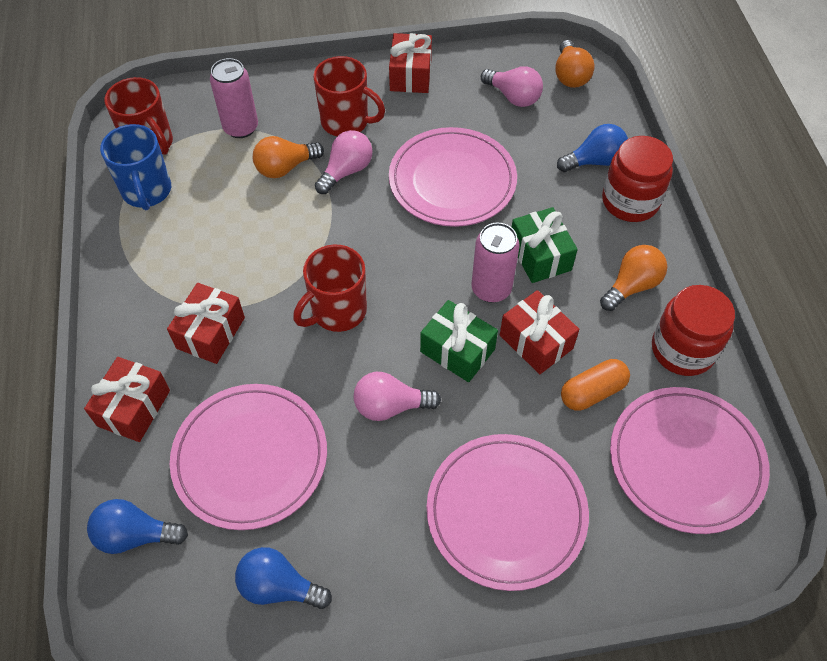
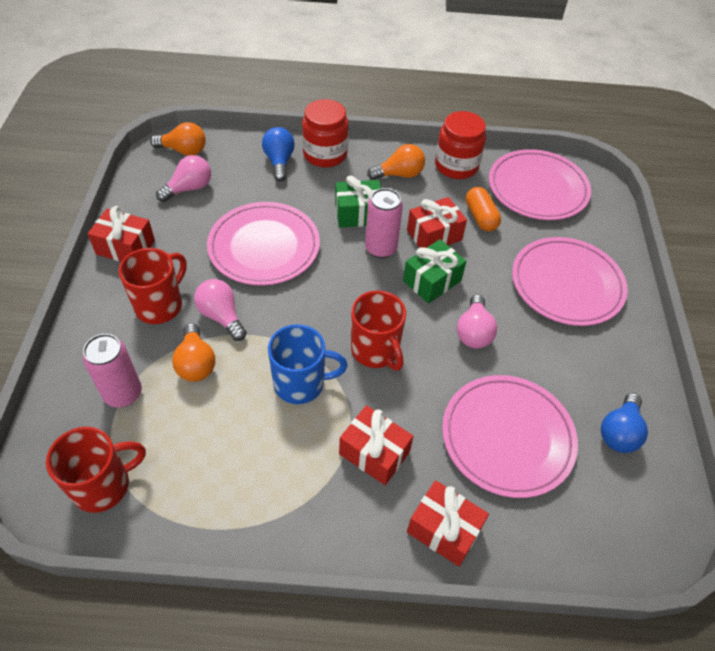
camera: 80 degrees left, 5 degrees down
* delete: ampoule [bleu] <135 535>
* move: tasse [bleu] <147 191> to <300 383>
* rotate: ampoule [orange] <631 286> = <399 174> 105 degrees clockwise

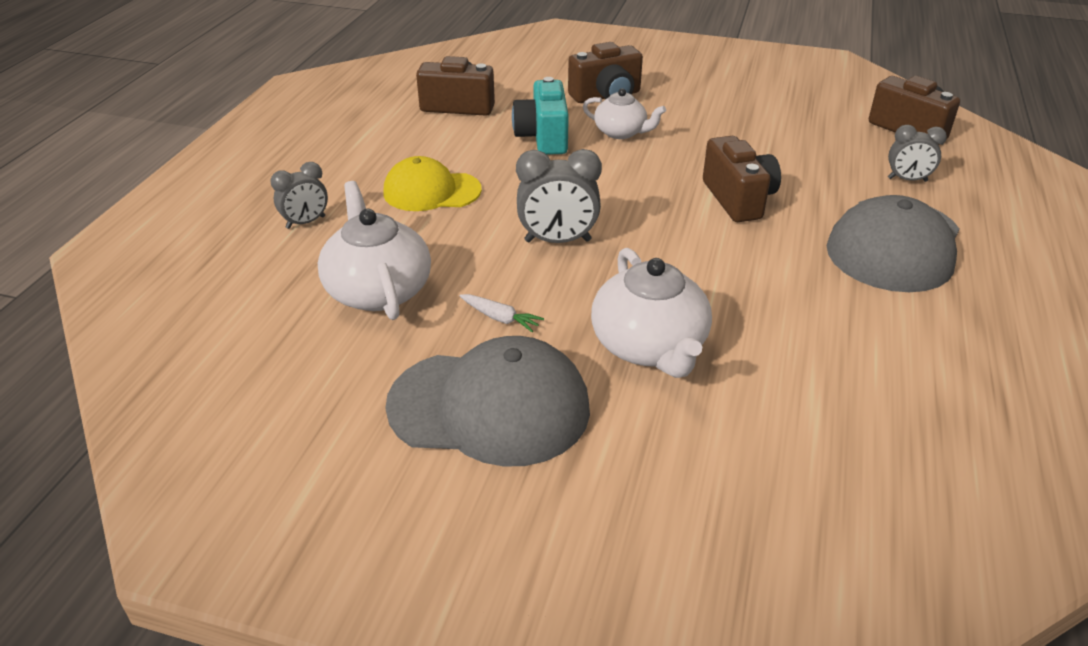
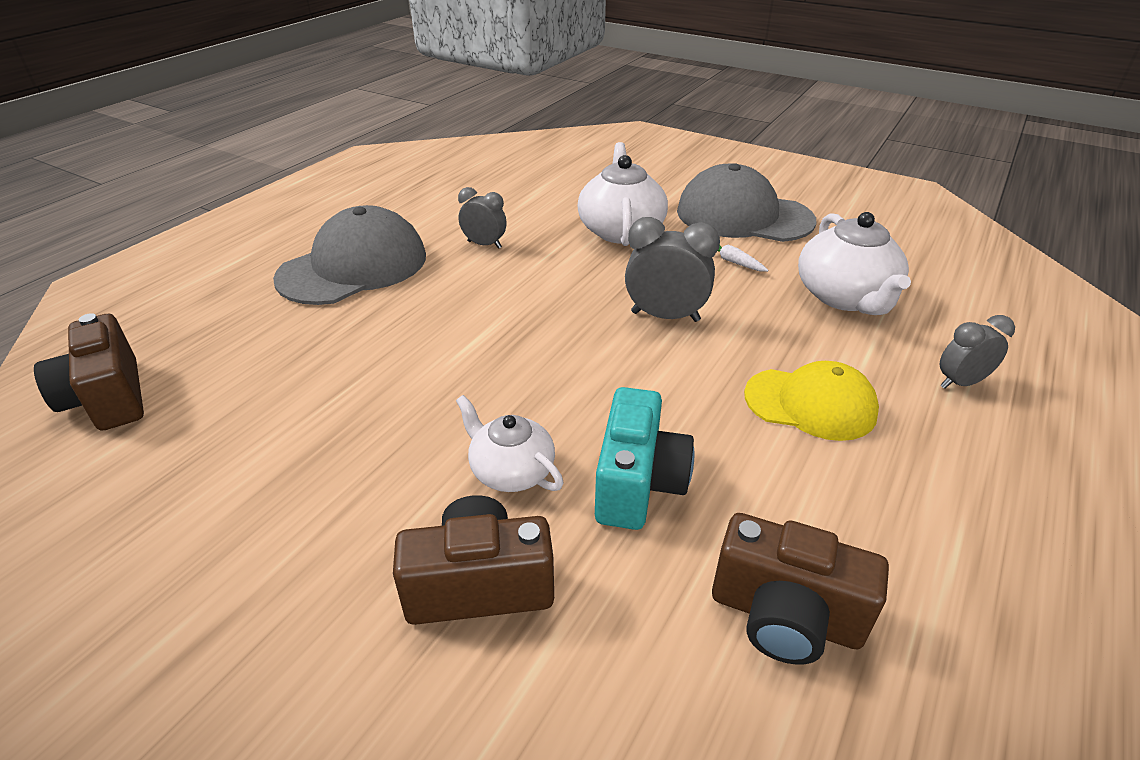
camera: 165 degrees left, 0 degrees up
* delete: appareil photo [marron] <738 199>
* move: réveil [gris] <907 180> to <484 245>

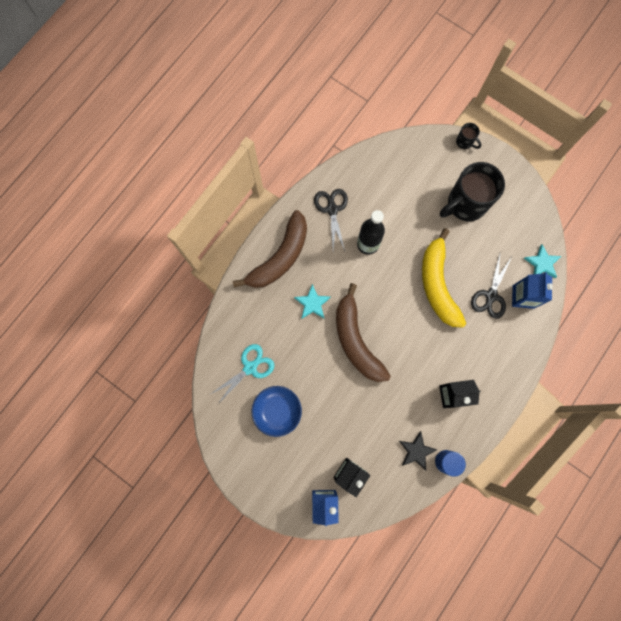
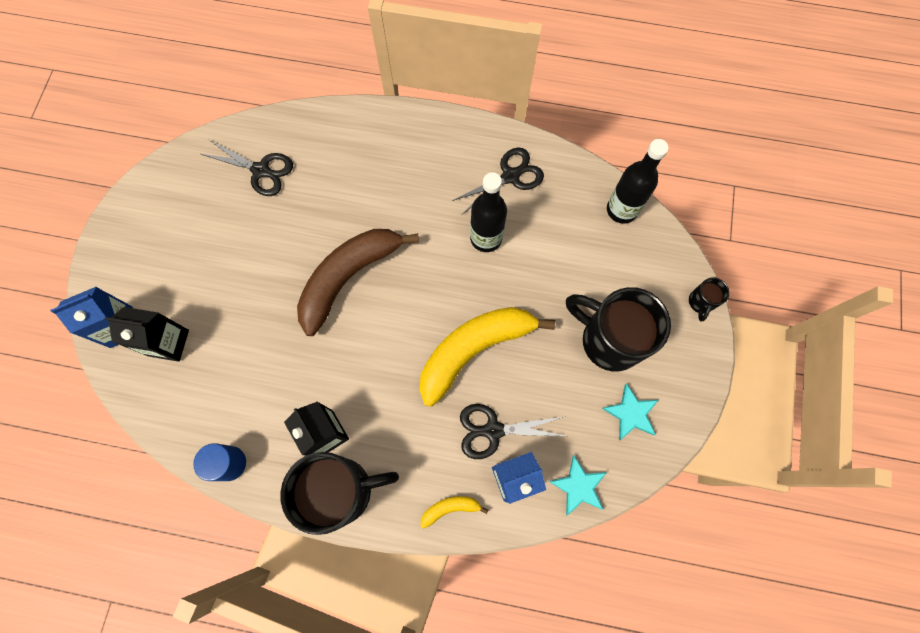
camera: 65 degrees right, 5 degrees down
* recolor: ciseaux [turquoise] <250 368> to ciseaux [noir] <261 170>
* delete: banane [marron] <280 257>
* delete: bol [bleu] <277 411>
* move: étoile [turquoise] <312 303> to <631 413>
* delete: étoile [noir] <416 451>
* insert: tasse [noir] <342 490>
* insert: banane [jaune] <450 508>
* insert: bouteille [noir] <621 210>

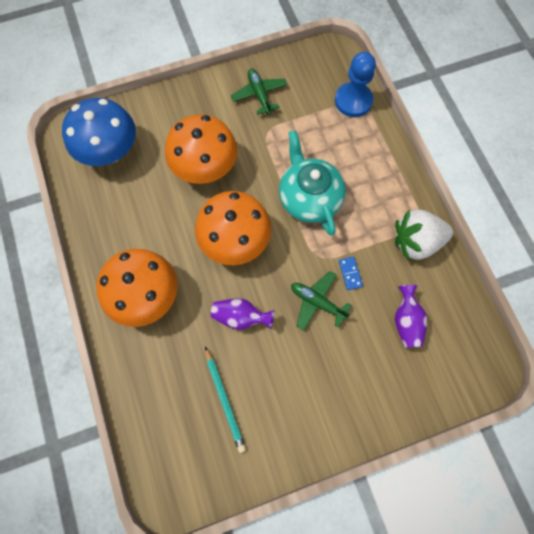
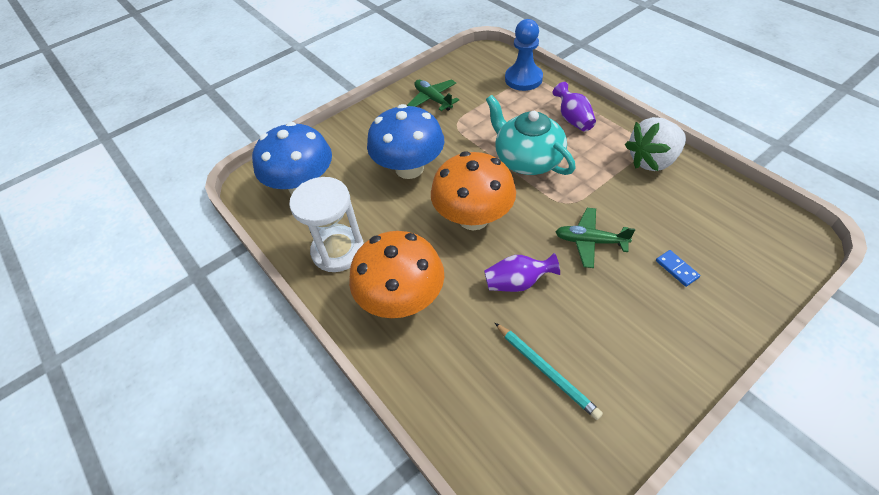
camera: 15 degrees left, 20 degrees down
* recolor: champignon [orange] <205 167> to champignon [bleu] <409 168>
* move: domino [bleu] <350 273> to <677 269>
* move: vase [violet] <406 321> to <573 119>
* insert: sablier [blanc] <338 251>

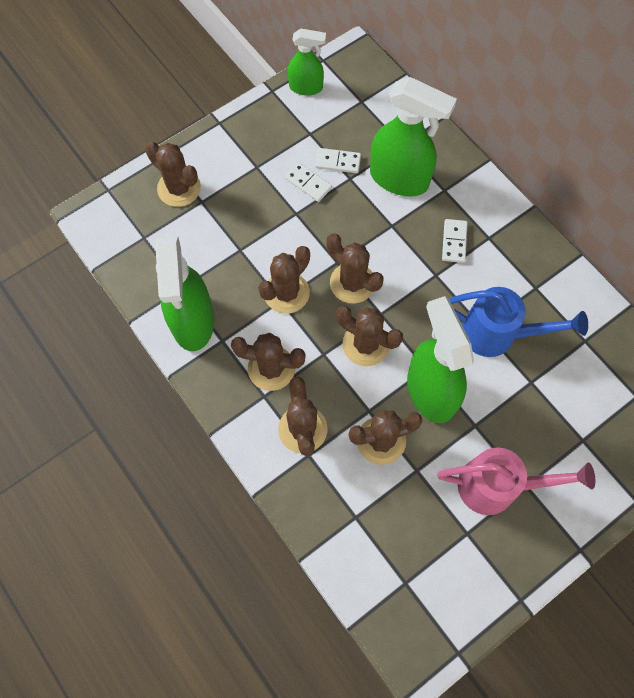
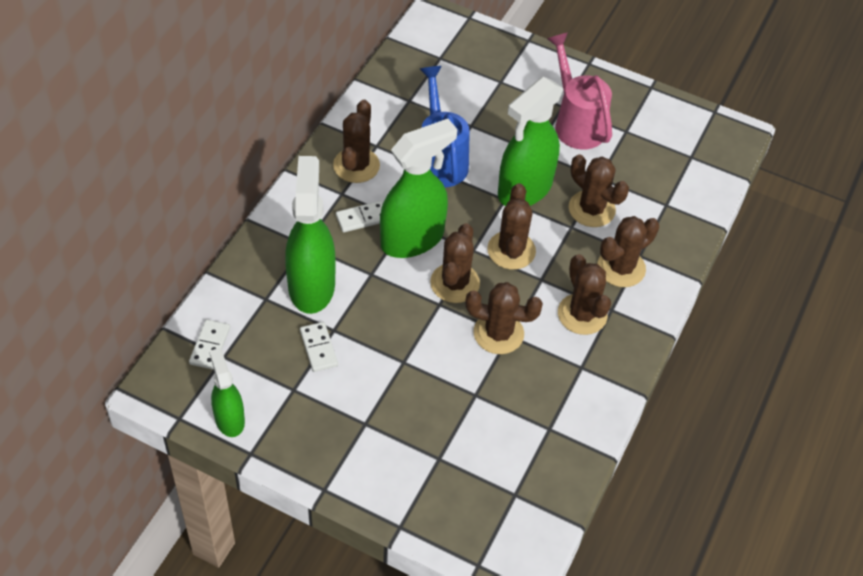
camera: 120 degrees left, 15 degrees down
* move: cactus [marron] <179 188> to <356 165>
* move: vaporisateur [vert] <193 322> to <413 239>
* move: domino [blanc] <308 183> to <210 346>

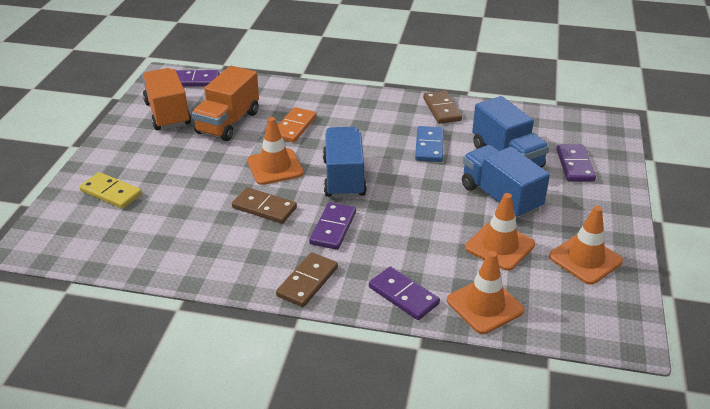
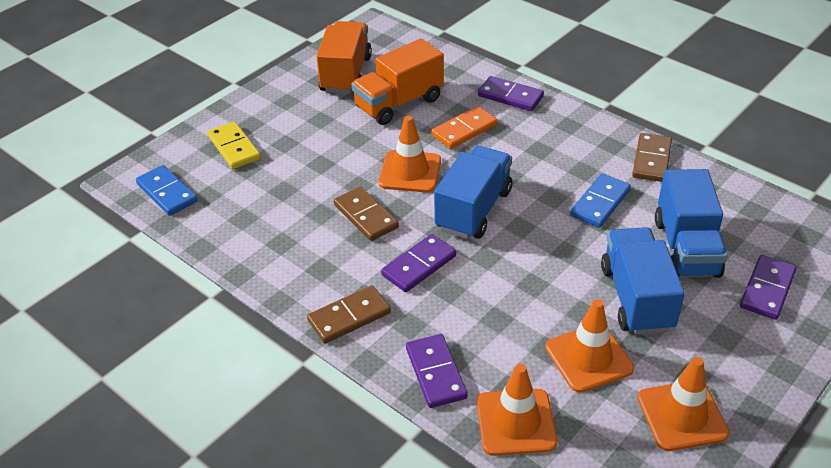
camera: 30 degrees right, 5 degrees up
* move: domino [violet] <194 81> to <510 96>
* insert: domino [bleu] <167 193>

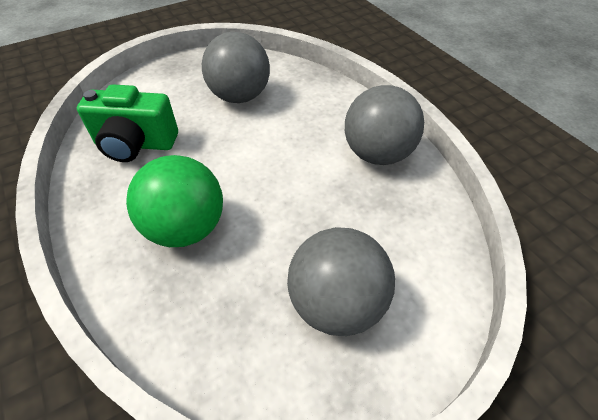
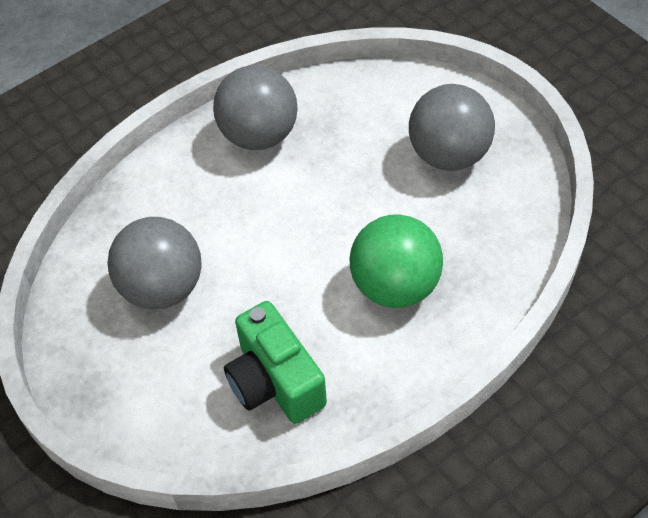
camera: 95 degrees left, 5 degrees up
* rotate: appareil photo [vert] <135 144> = <274 382> 150 degrees clockwise

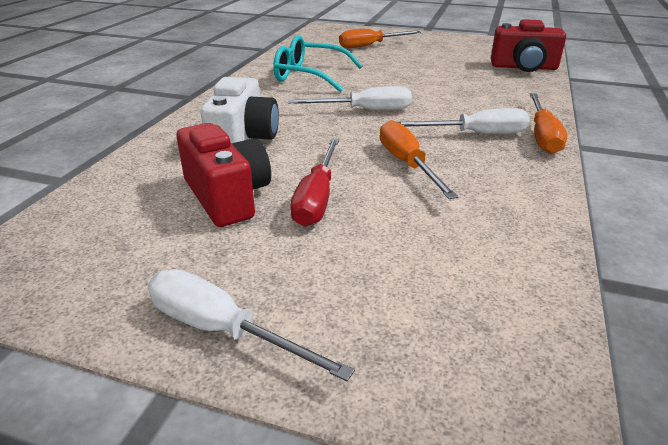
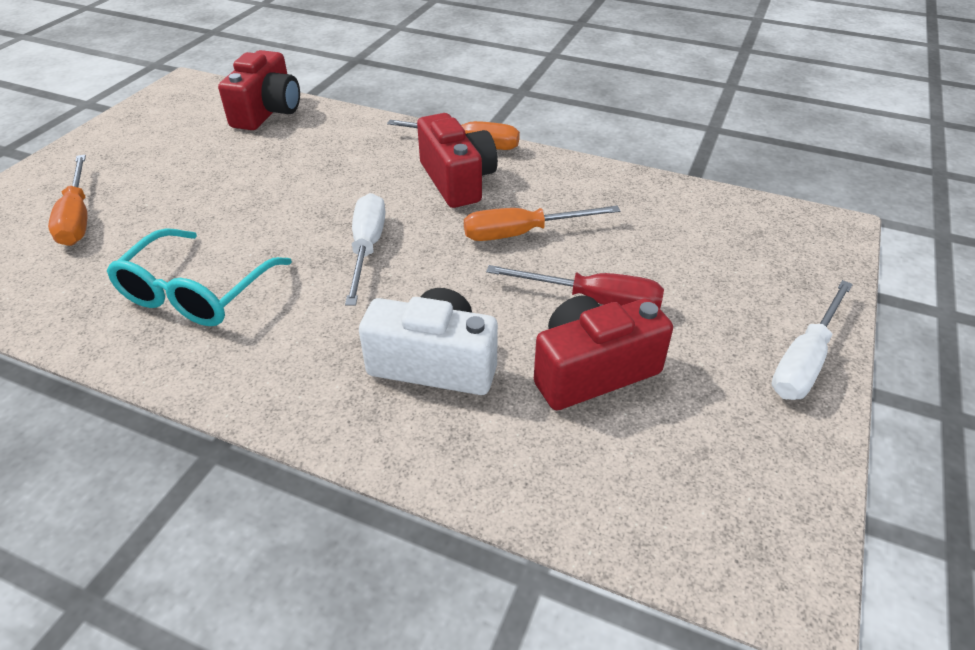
camera: 85 degrees left, 10 degrees up
* replace: tournevis [blanc] <475 134> to appareil photo [rouge] <457 180>

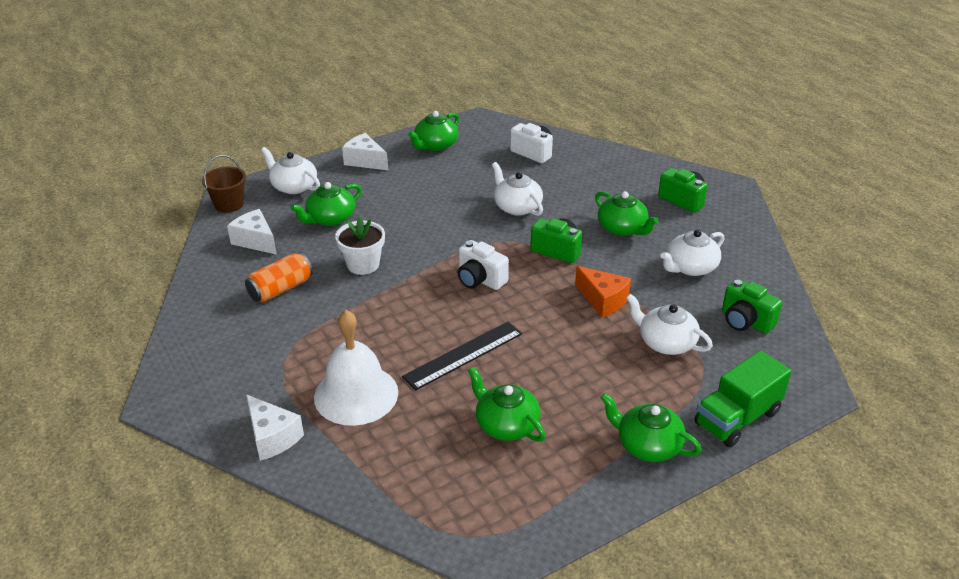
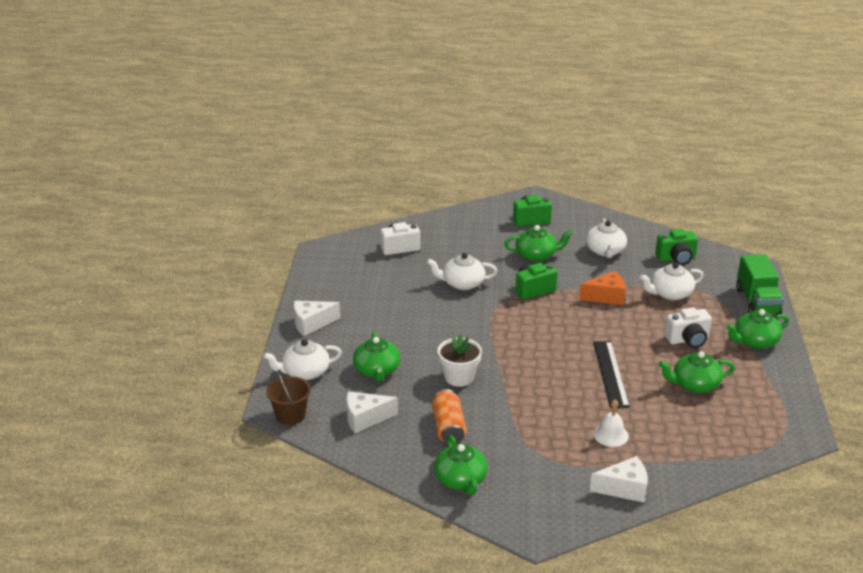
camera: 55 degrees left, 5 degrees down
* resize: cloche [blanc] <356 394> = <611 435> x0.51
* move: théière [vert] <435 145> to <461 480>
* move: appareil photo [blanc] <480 280> to <688 340>

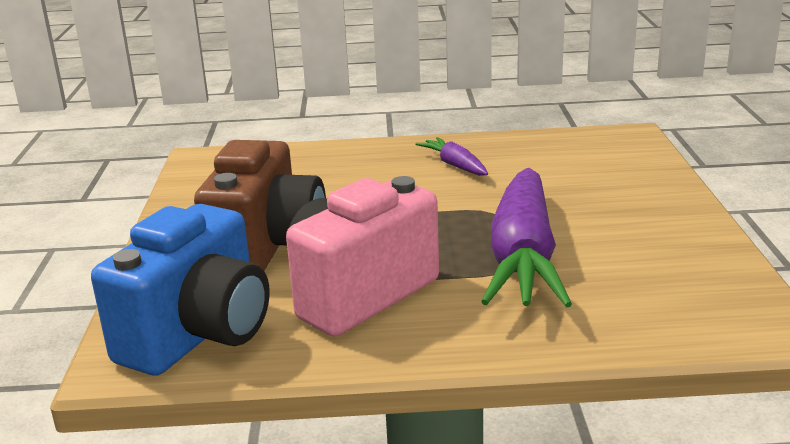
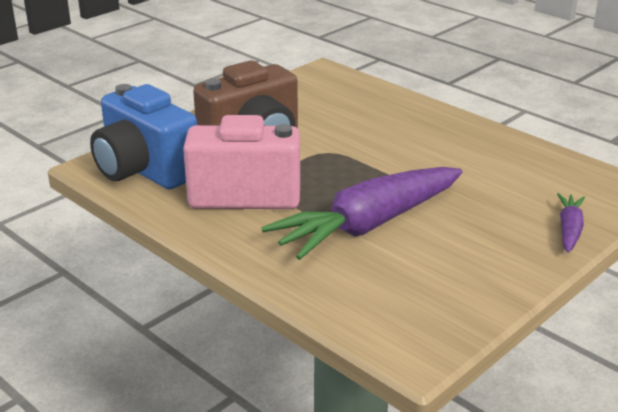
camera: 45 degrees right, 5 degrees up
* rotate: appareil photo [bleu] <199 335> = <144 171> 60 degrees clockwise
* move: carotte [violet] <455 165> to <569 230>

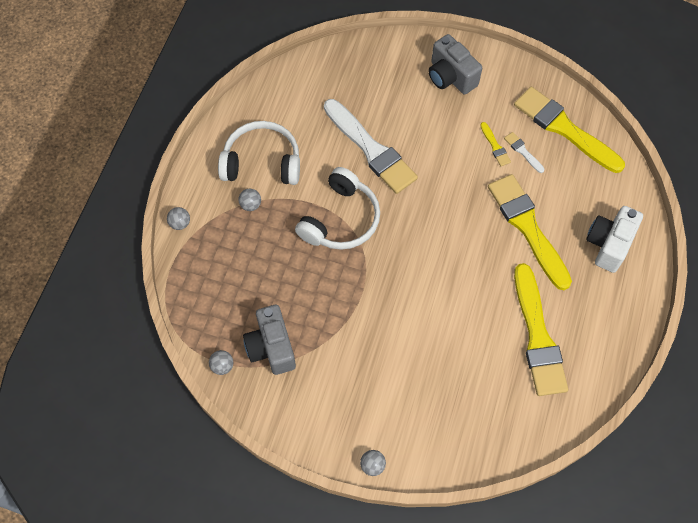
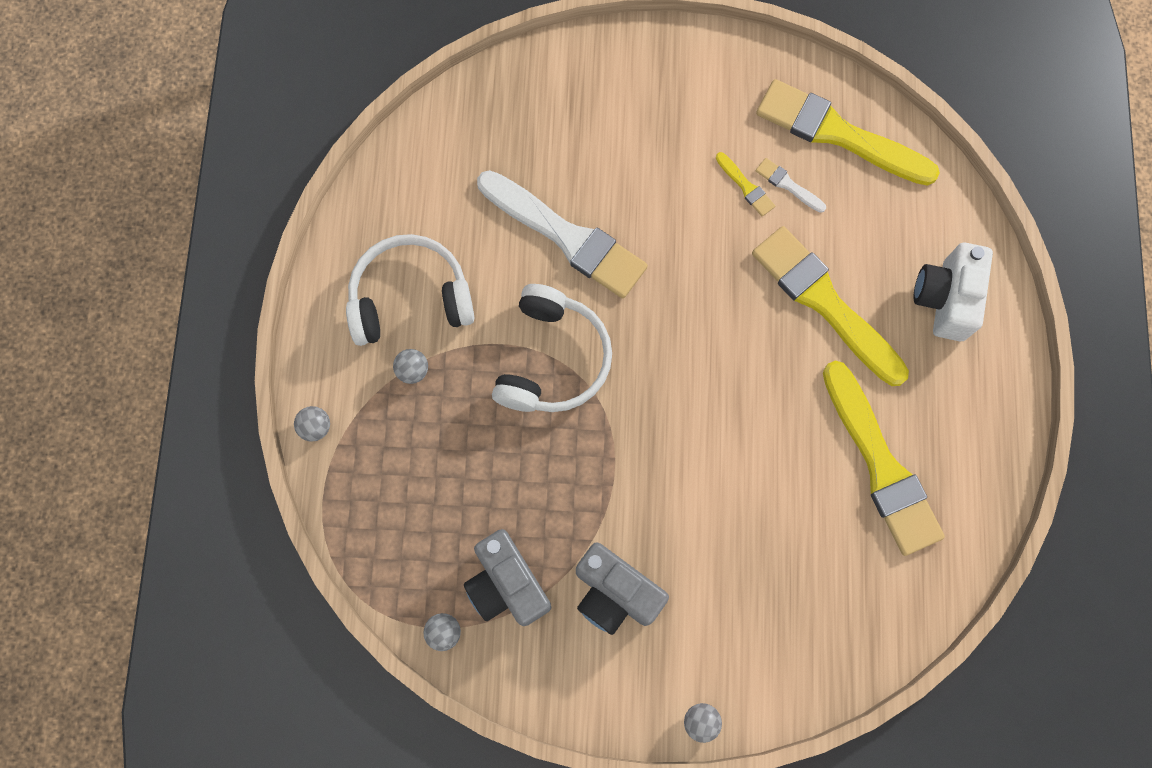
camera: 15 degrees left, 10 degrees up
* move: appareil photo [gris] <450 77> to <615 593>

